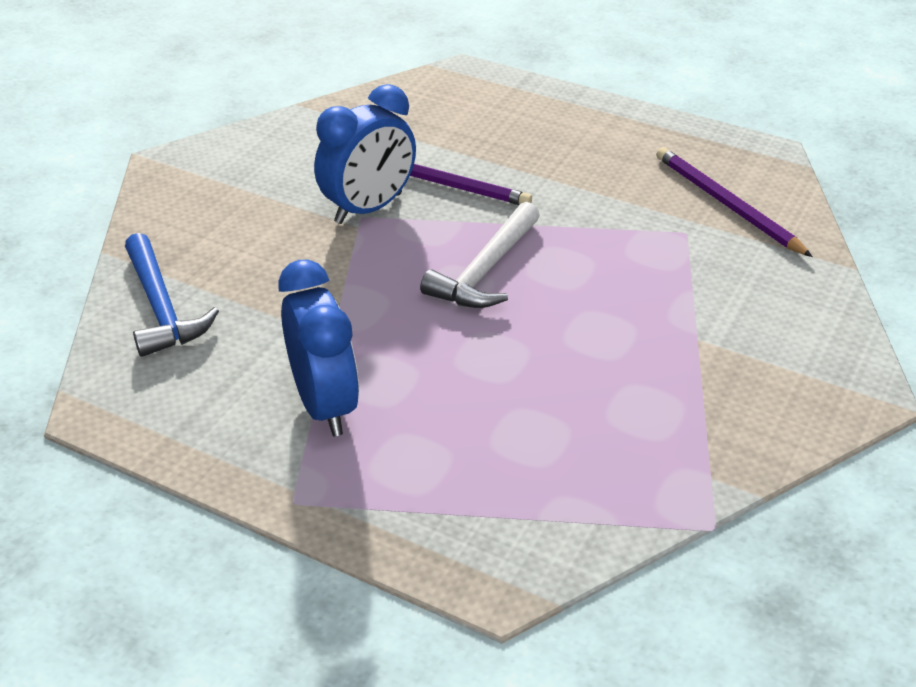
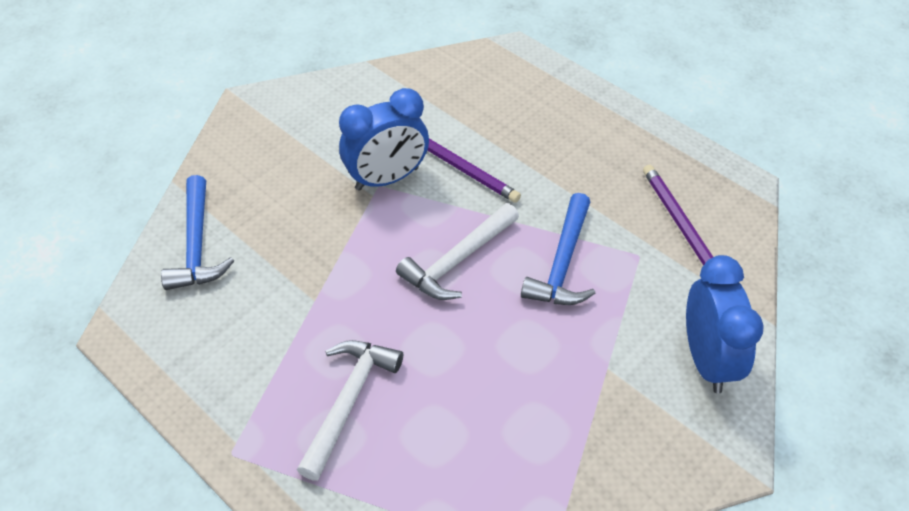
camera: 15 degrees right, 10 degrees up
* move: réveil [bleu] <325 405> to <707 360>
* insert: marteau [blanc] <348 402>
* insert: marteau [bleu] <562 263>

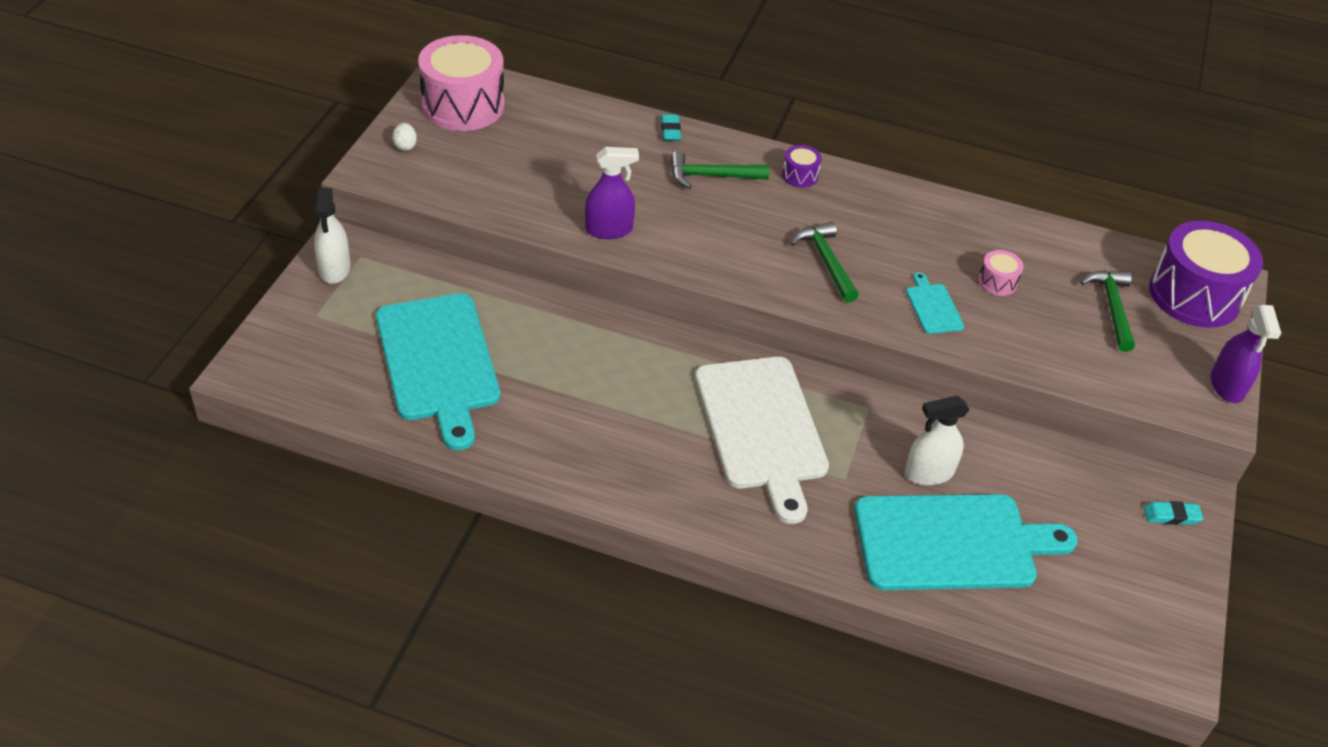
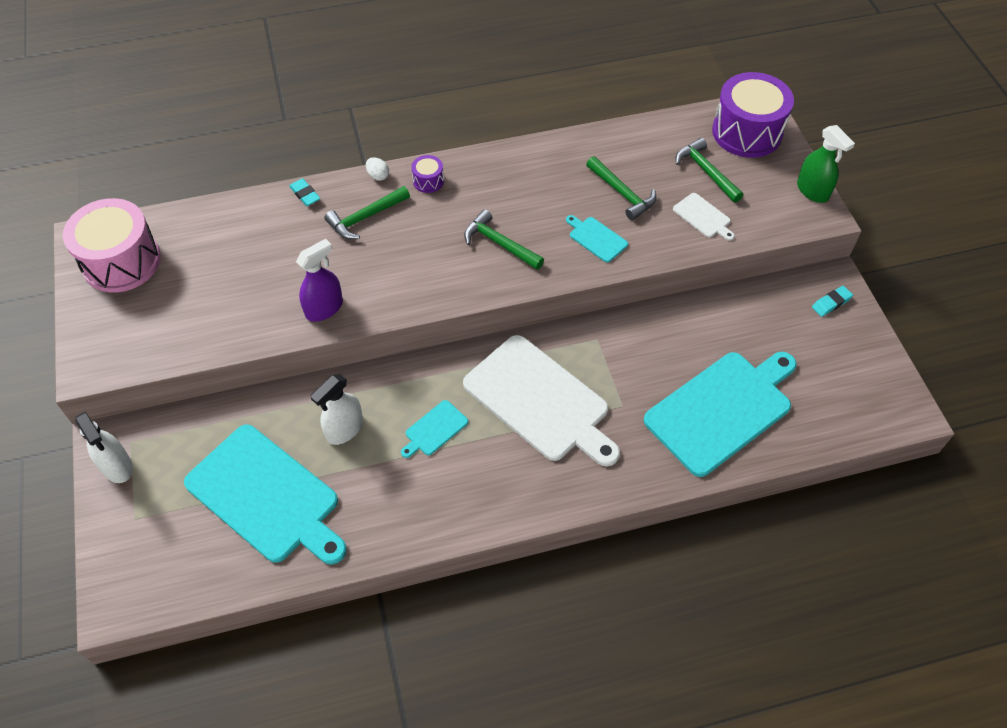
camera: 30 degrees left, 10 degrees up
* move: œuf [blanc] <405 146> to <378 176>
* move: vaporisateur [blanc] <929 473> to <344 429>
* replace: tambour [rose] <997 282> to marteau [vert] <622 193>
* recolor: vaporisateur [violet] <1227 386> to vaporisateur [vert] <812 191>
* insert: planche à découper [turquoise] <434 429>
* insert: planche à découper [blanc] <703 217>

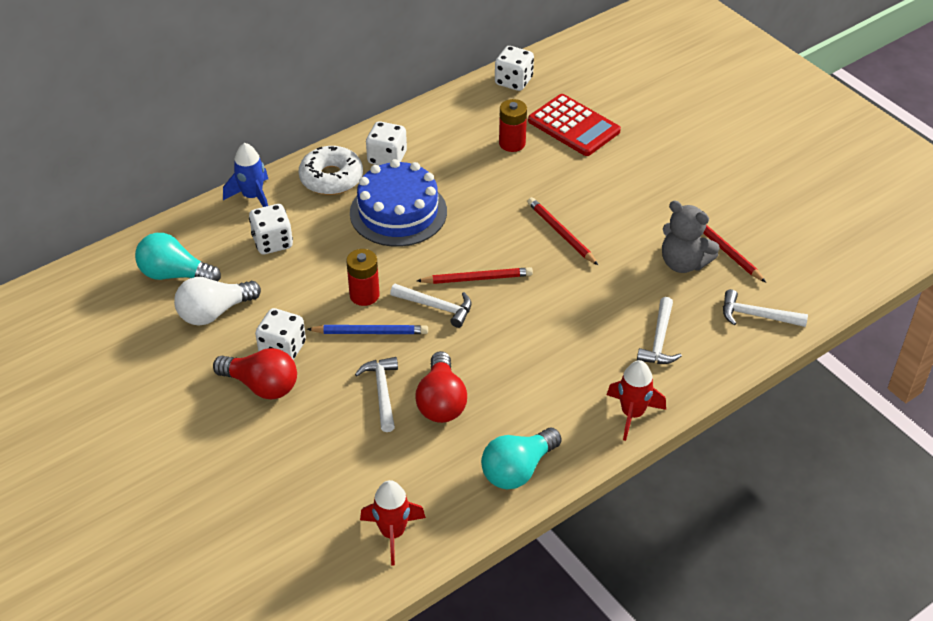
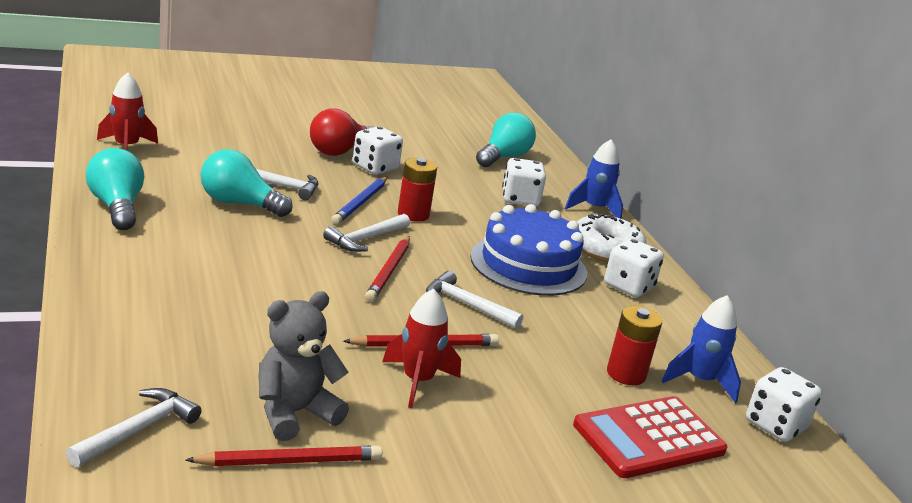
camera: 105 degrees right, 20 degrees down
* delete: ampoule [blanc] <214 312>
* recolor: ampoule [rouge] <441 402> to ampoule [turquoise] <239 204>
* move: fusée [rouge] <632 414> to <417 381>
* move: marteau [blanc] <659 340> to <466 305>
* insert: fusée [bleu] <699 381>

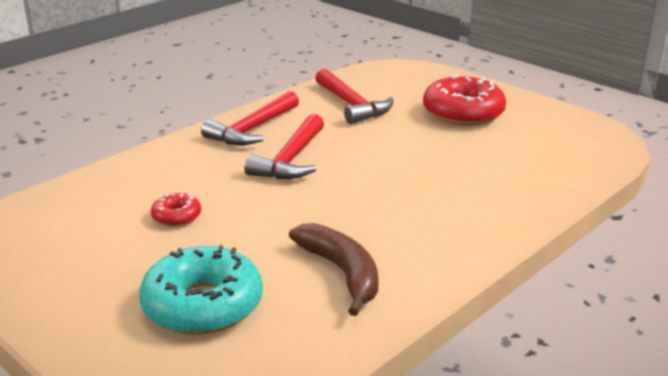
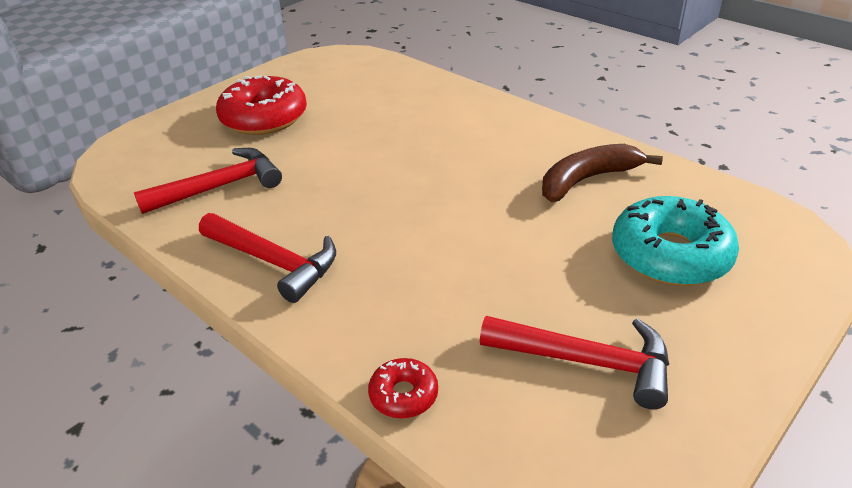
camera: 90 degrees left, 10 degrees up
* move: beignet [rouge] <176 216> to <403 395>
* move: marteau [rouge] <291 159> to <587 361>

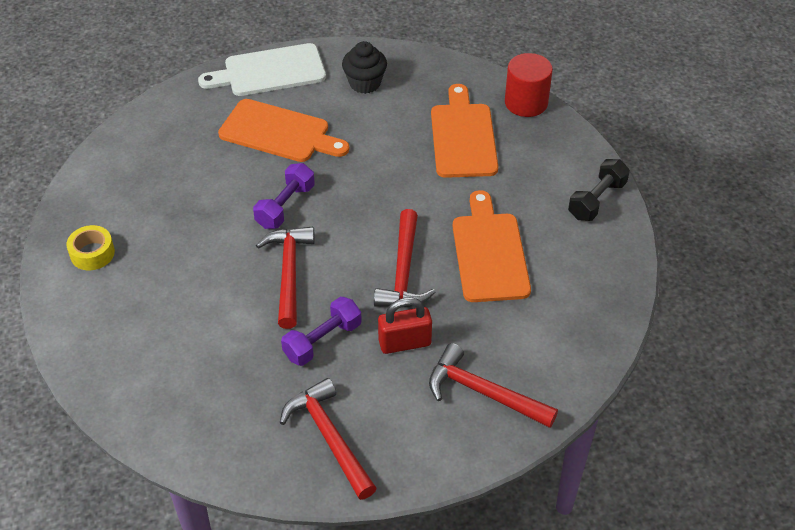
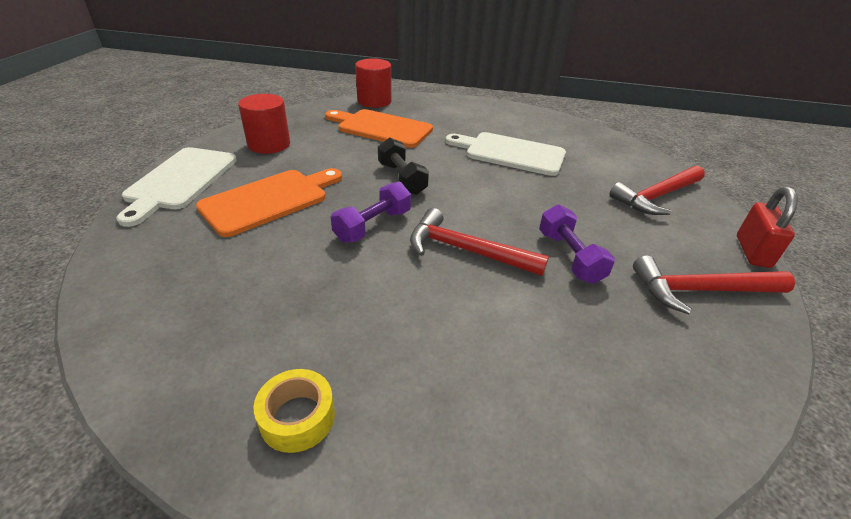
camera: 65 degrees left, 10 degrees down
* rotate: haltère [violet] <285 206> = <373 226> 75 degrees clockwise
* replace: muffin [noir] <365 83> to cylindre [rouge] <269 144>
* delete: marteau [rouge] <404 271>
* move: cadenas [rouge] <404 343> to <752 251>
* recolor: planche à découper [orange] <489 253> to planche à découper [blanc] <510 153>
* move: haltère [noir] <597 200> to <402 179>

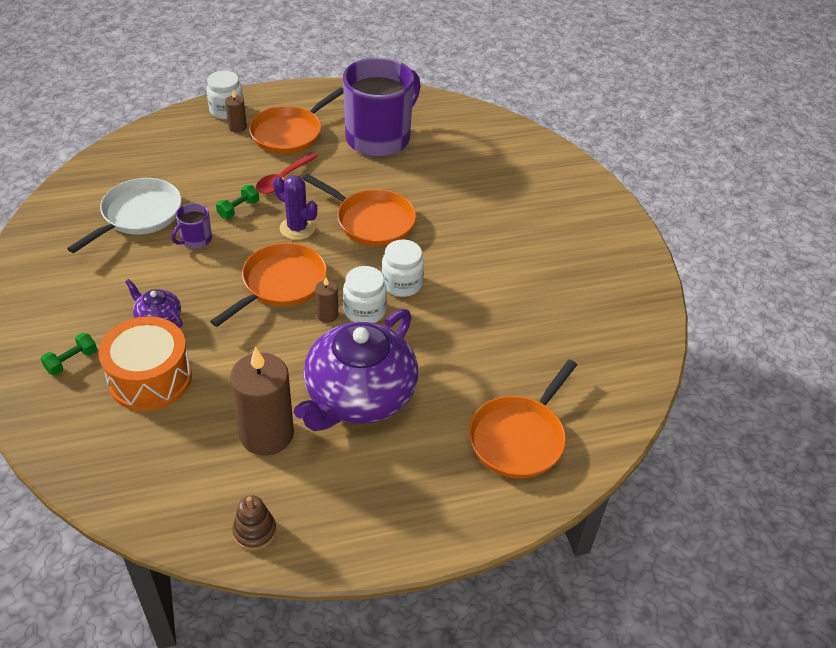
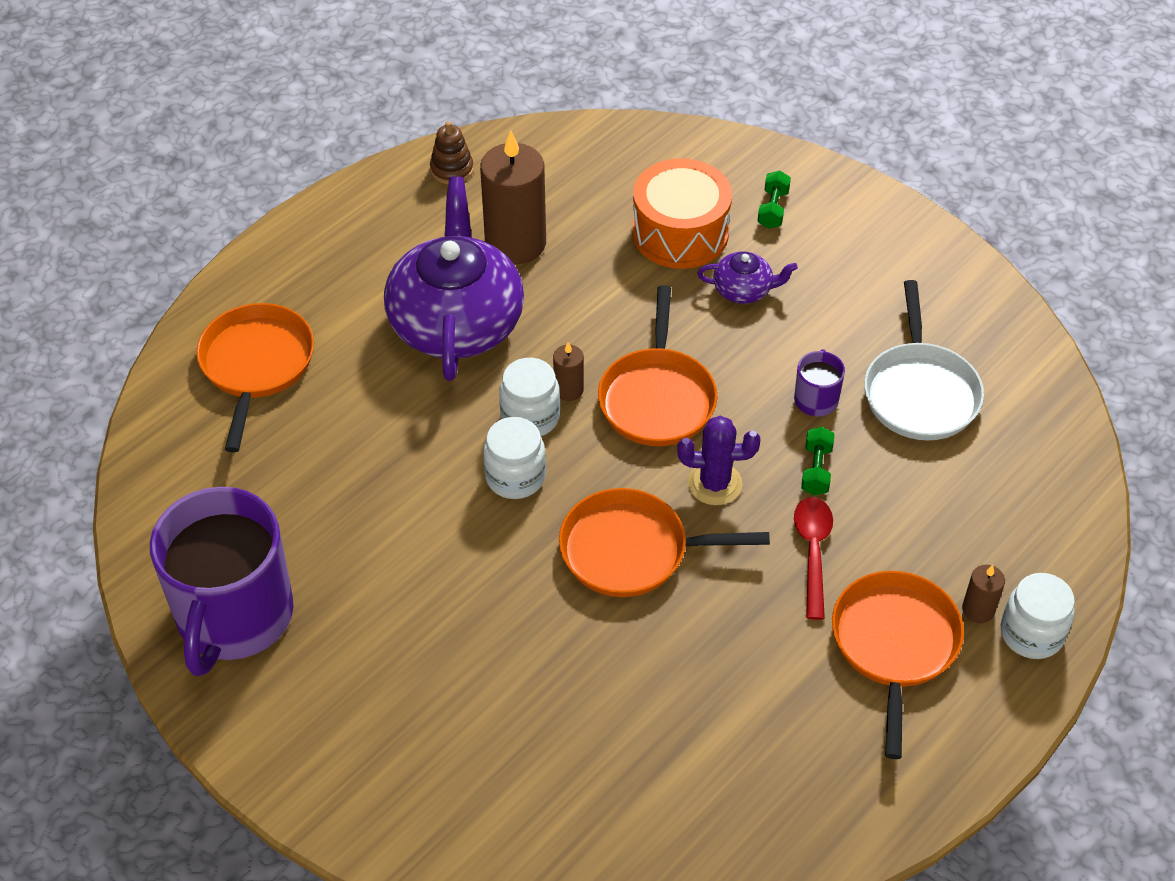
camera: 150 degrees right, 5 degrees up
* move: tasse [violet] <379 138> to <234 617>

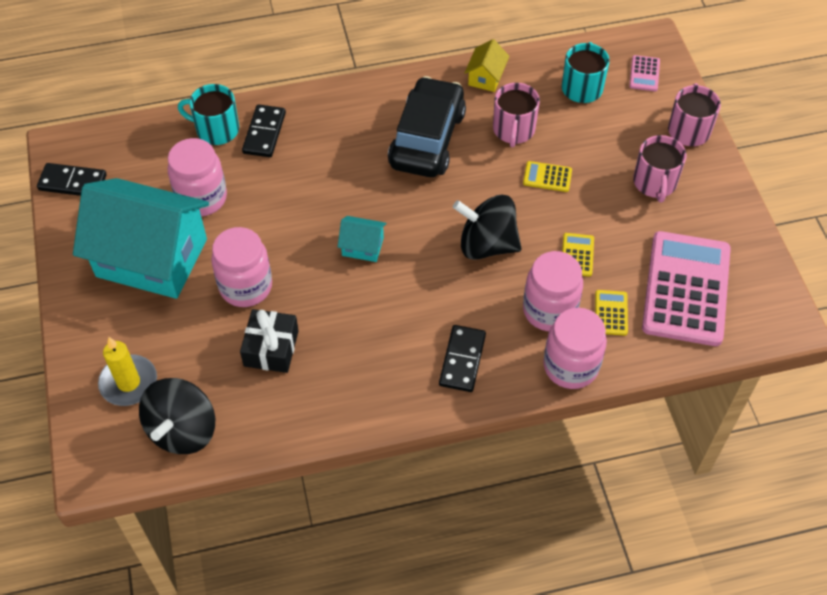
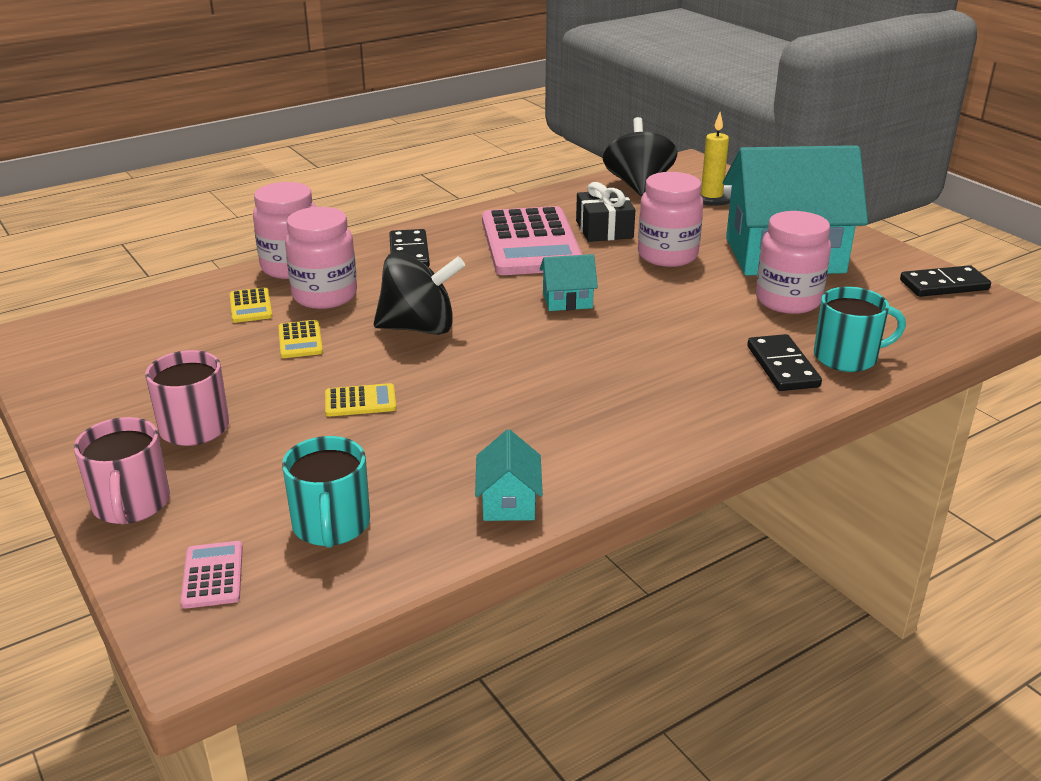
camera: 160 degrees right, 25 degrees down
* delete: voiture [noir] <427 139>
* recolor: maison [jaune] <486 77> to maison [turquoise] <508 502>
* delete: tasse [rose] <513 130>
* move: calculatrice [rose] <686 289> to <530 243>

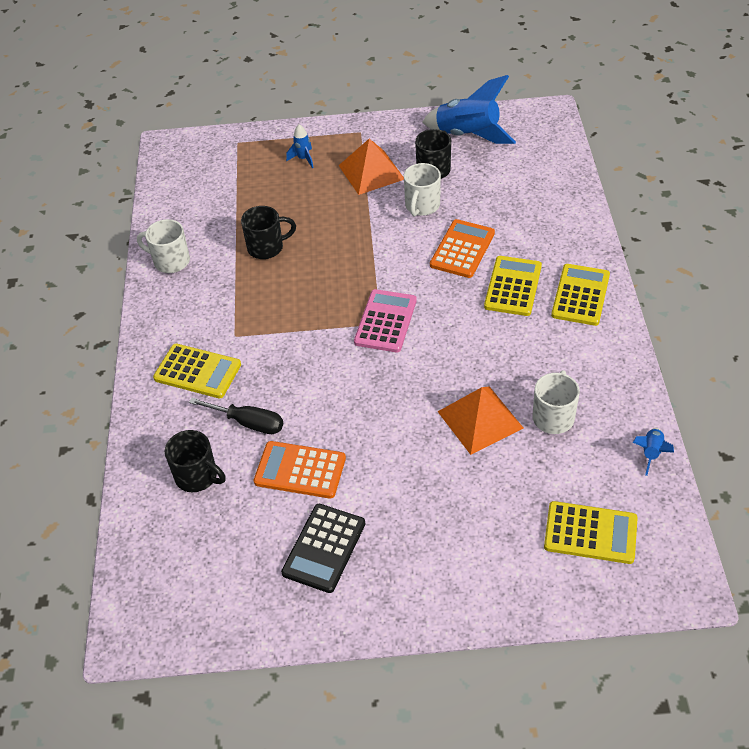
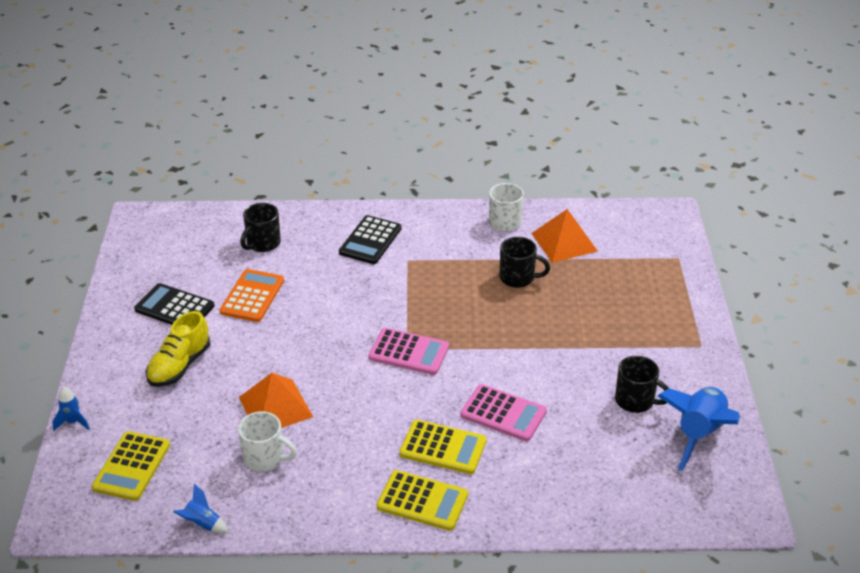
camera: 90 degrees right, 10 degrees down
* recolor: calculatrice [jaune] <197 372> to calculatrice [noir] <370 240>
* delete: tournevis [noir] <248 423>
* rotate: tasse [noir] <267 247> = <518 278> 60 degrees counterclockwise
* move: fusée [bleu] <303 159> to <73 422>
* move: pyramide [orange] <371 172> to <564 242>
* delete: tasse [blanc] <422 206>
* recolor: calculatrice [orange] <462 249> to calculatrice [rose] <503 413>
* insert: chaussure [jaune] <179 366>

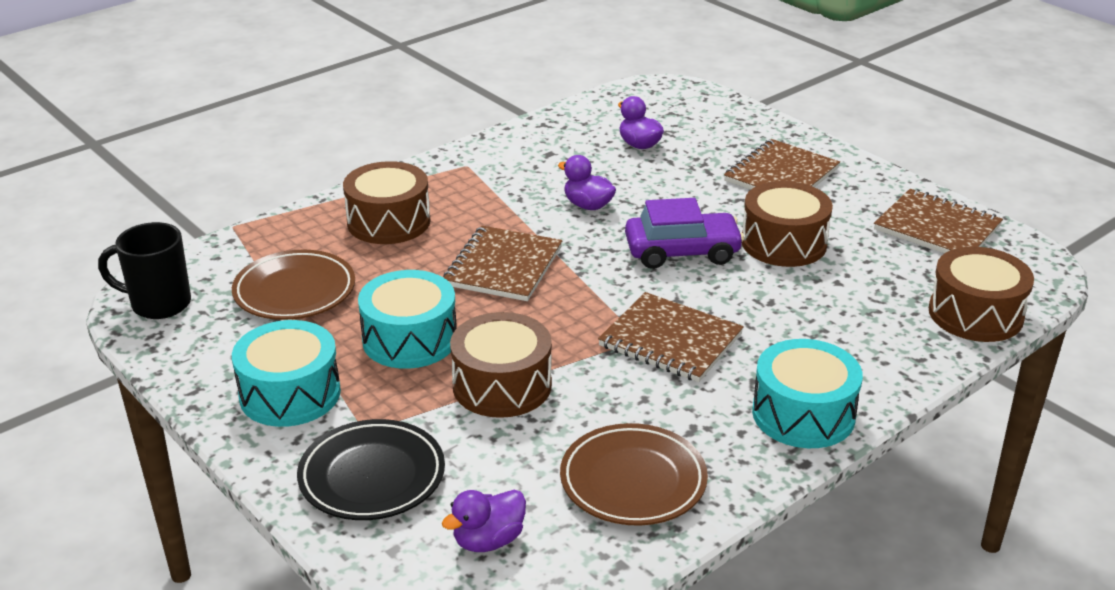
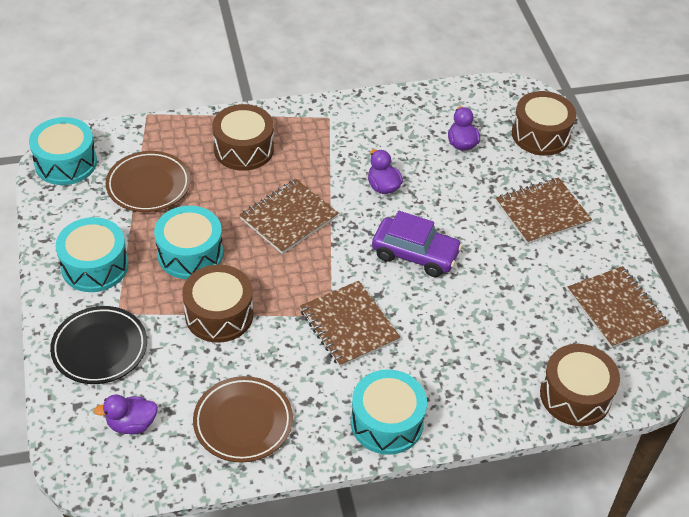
camera: 25 degrees right, 15 degrees up
* replace: tasse [noir] <159 304> to tambour [turquoise] <66 163>
* move: tambour [marron] <783 243> to <540 135>

